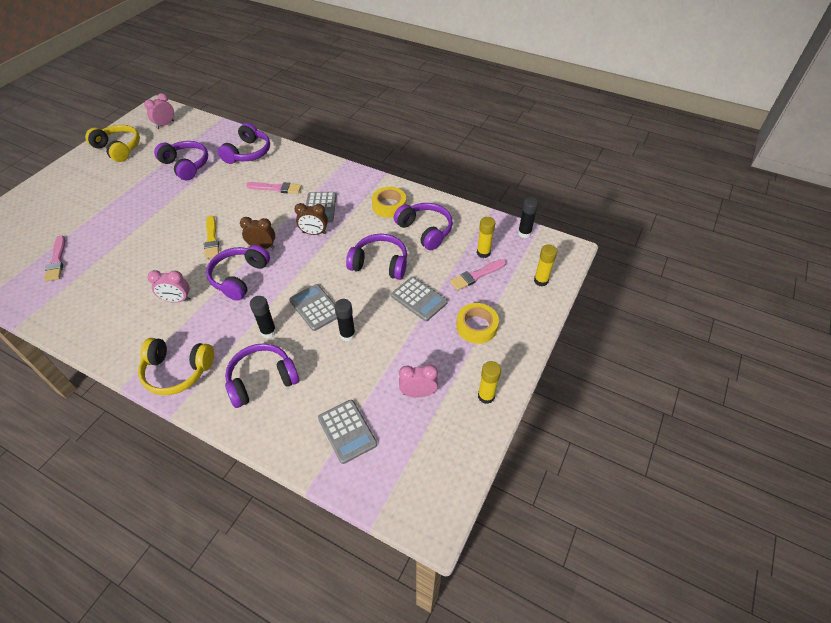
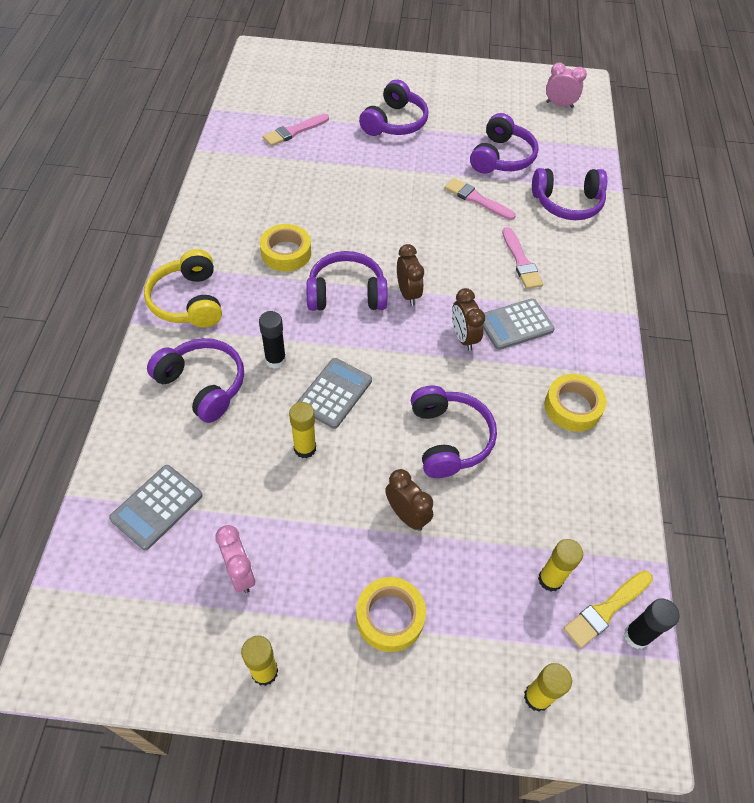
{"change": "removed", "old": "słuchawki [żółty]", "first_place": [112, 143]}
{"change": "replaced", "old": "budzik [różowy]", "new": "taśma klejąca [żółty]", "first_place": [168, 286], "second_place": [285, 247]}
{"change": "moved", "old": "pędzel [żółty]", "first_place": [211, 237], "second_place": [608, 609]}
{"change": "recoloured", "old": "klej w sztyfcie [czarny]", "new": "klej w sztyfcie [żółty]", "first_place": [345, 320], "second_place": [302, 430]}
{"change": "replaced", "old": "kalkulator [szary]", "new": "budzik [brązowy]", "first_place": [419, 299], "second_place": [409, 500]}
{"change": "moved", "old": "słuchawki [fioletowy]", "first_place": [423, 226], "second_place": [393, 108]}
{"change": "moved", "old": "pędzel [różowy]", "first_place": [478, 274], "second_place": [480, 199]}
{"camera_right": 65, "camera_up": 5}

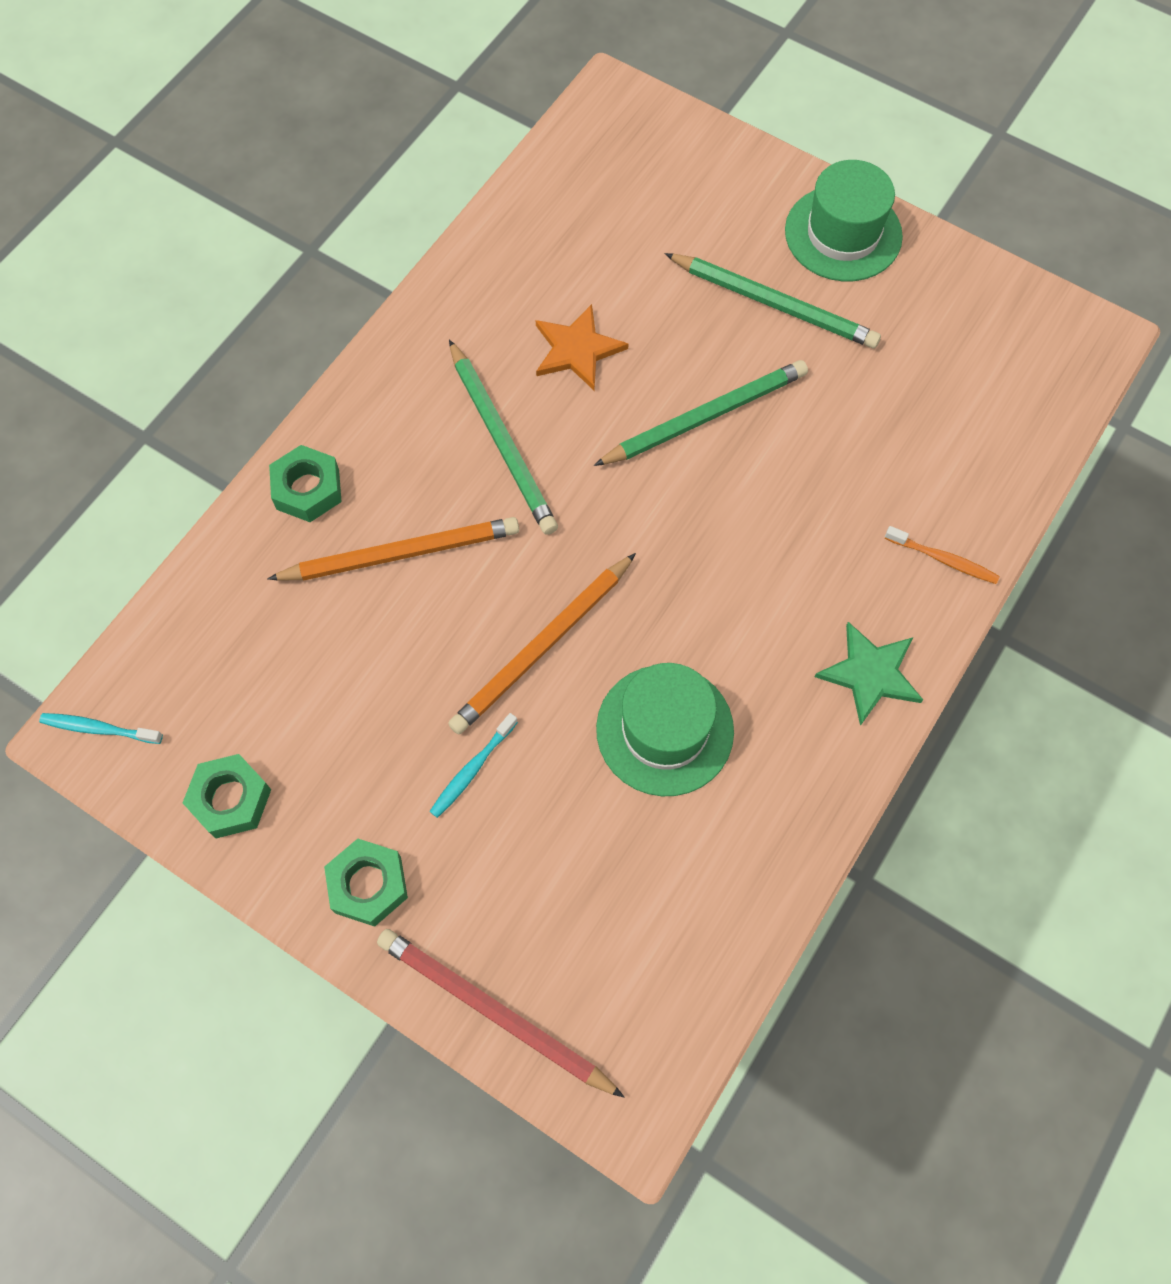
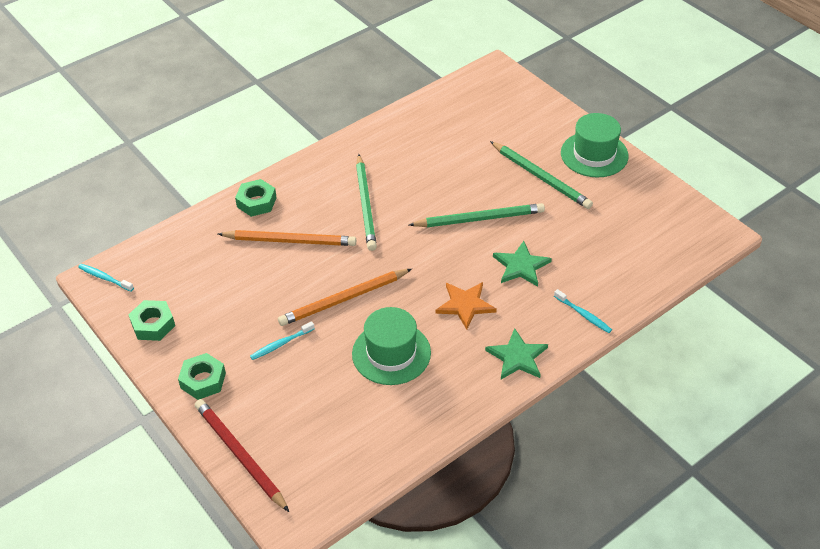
{"change": "moved", "old": "gwiazda [pomarańczowy]", "first_place": [582, 347], "second_place": [466, 305]}
{"change": "recoloured", "old": "szczoteczka do zębów [pomarańczowy]", "new": "szczoteczka do zębów [turkusowy]", "first_place": [942, 555], "second_place": [583, 311]}
{"change": "added", "new": "gwiazda [zielony]", "second_place": [522, 264]}
{"camera_right": 20, "camera_up": -20}

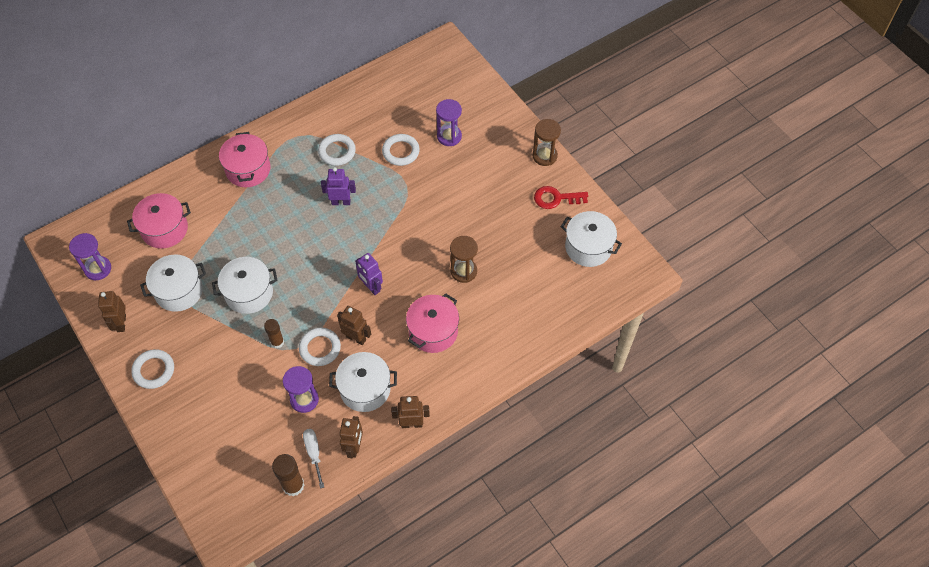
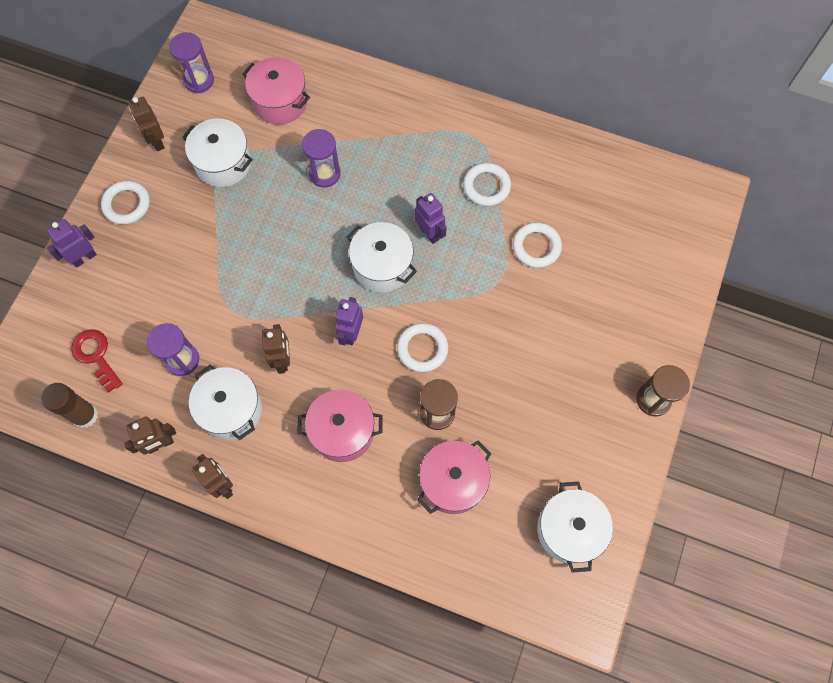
{"change": "turned", "old": "robot [brązowy]", "first_place": [112, 311], "second_place": [146, 124], "degrees": -75}
{"change": "moved", "old": "garnek [biały]", "first_place": [245, 285], "second_place": [382, 257]}
{"change": "moved", "old": "garnek [różowy]", "first_place": [245, 159], "second_place": [454, 477]}
{"change": "removed", "old": "klej w sztyfcie [brązowy]", "first_place": [274, 333]}
{"change": "moved", "old": "pierścień [biały]", "first_place": [320, 347], "second_place": [422, 347]}
{"change": "removed", "old": "śrubokręt [biały]", "first_place": [313, 459]}
{"change": "moved", "old": "klepsydra [fioletowy]", "first_place": [449, 122], "second_place": [321, 158]}
{"change": "moved", "old": "klucz [czerwony]", "first_place": [561, 197], "second_place": [97, 361]}
{"change": "added", "new": "robot [fioletowy]", "second_place": [72, 243]}
{"camera_right": 55, "camera_up": 10}

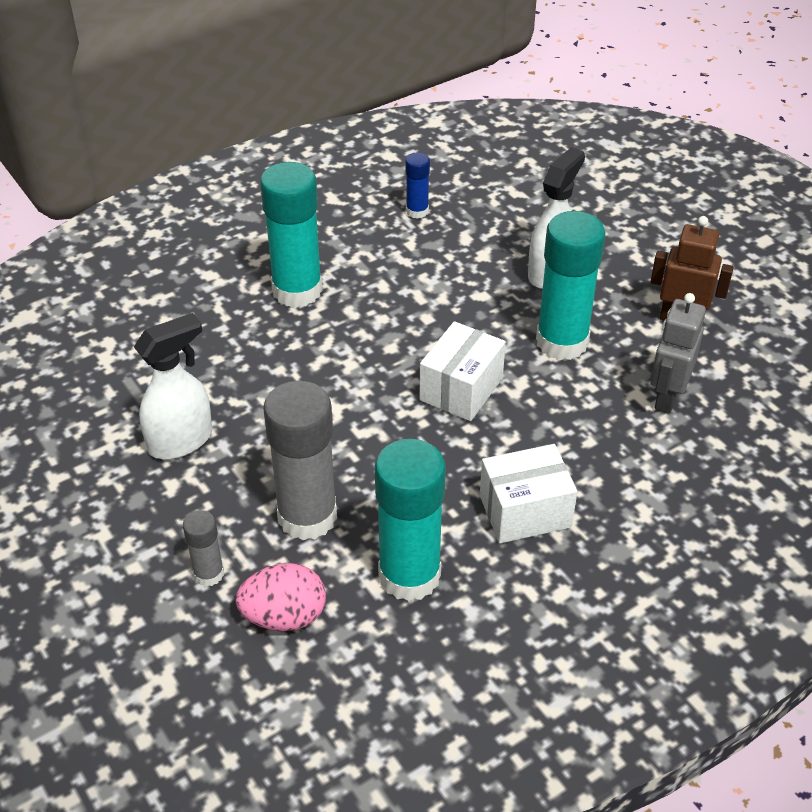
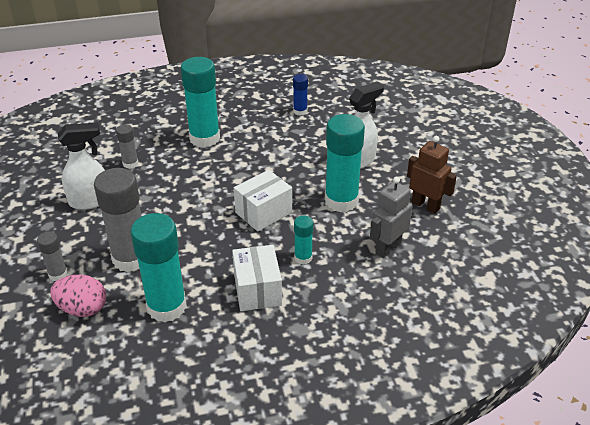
{"change": "turned", "old": "pudełko [biały]", "first_place": [528, 493], "second_place": [257, 278], "degrees": 75}
{"change": "added", "new": "klej w sztyfcie [szary]", "second_place": [127, 146]}
{"change": "added", "new": "klej w sztyfcie [turkusowy]", "second_place": [303, 240]}
{"camera_right": 20, "camera_up": -5}

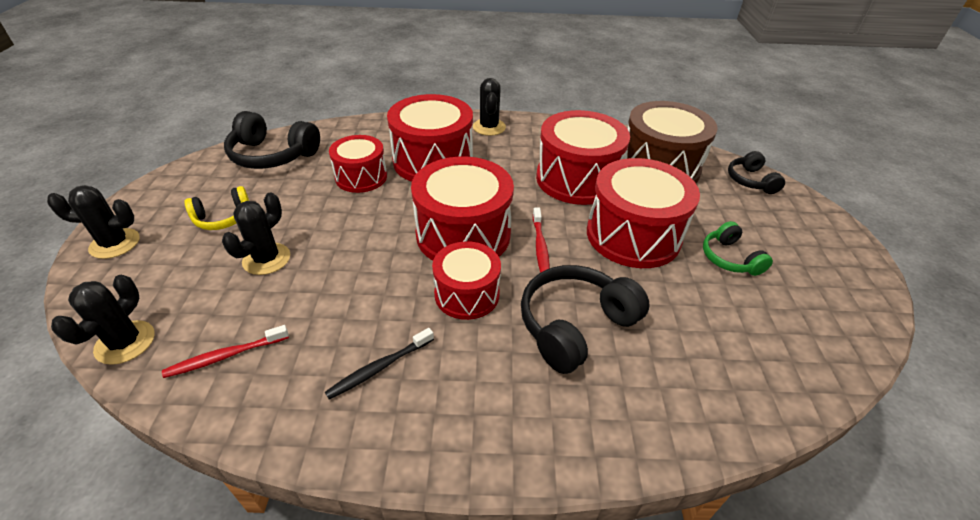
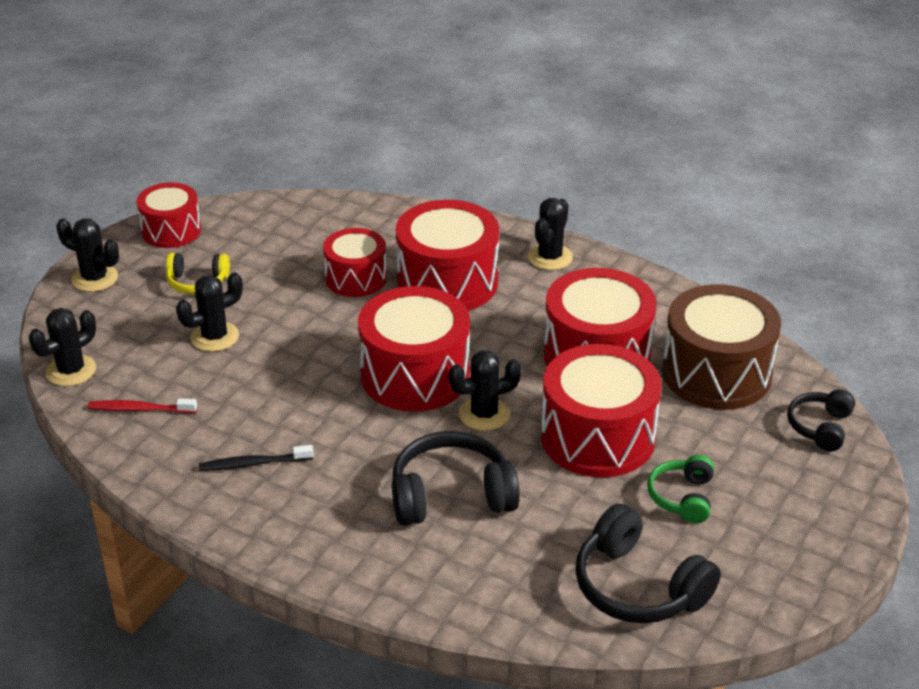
{"change": "moved", "old": "słuchawki [czarny]", "first_place": [272, 140], "second_place": [648, 563]}
{"change": "moved", "old": "bęben [czerwony]", "first_place": [466, 280], "second_place": [169, 215]}
{"change": "replaced", "old": "szczoteczka do zębów [czerwony]", "new": "kaktus [czarny]", "first_place": [541, 240], "second_place": [484, 391]}
{"camera_right": 30, "camera_up": -5}

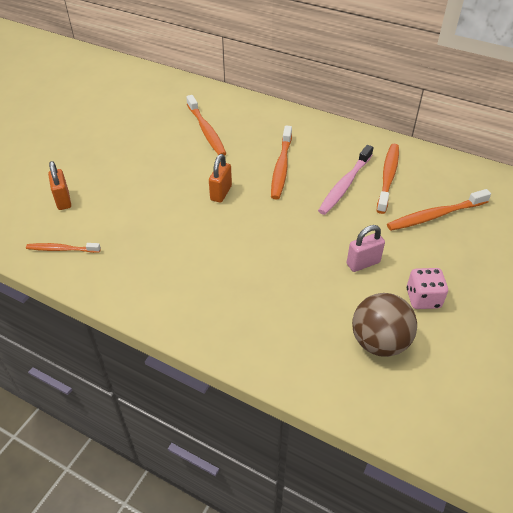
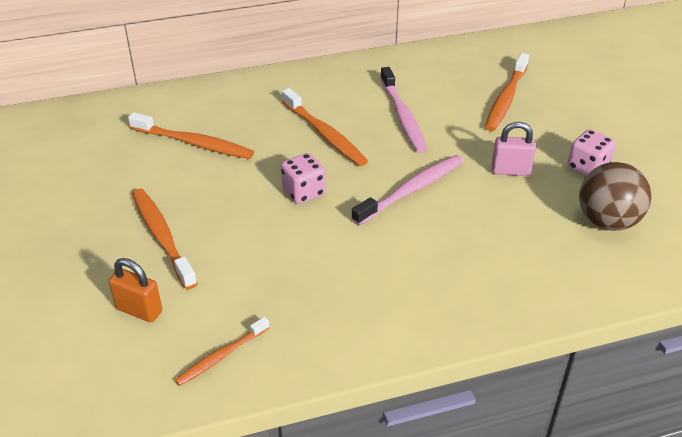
{"change": "replaced", "old": "kłódka [pomarańczowy]", "new": "kostka do gry [różowy]", "first_place": [220, 178], "second_place": [303, 178]}
{"change": "turned", "old": "kłódka [różowy]", "first_place": [366, 248], "second_place": [514, 149], "degrees": 75}
{"change": "moved", "old": "szczoteczka do zębów [pomarańczowy]", "first_place": [388, 179], "second_place": [165, 239]}
{"change": "added", "new": "szczoteczka do zębów [różowy]", "second_place": [407, 190]}
{"camera_right": -45, "camera_up": -5}

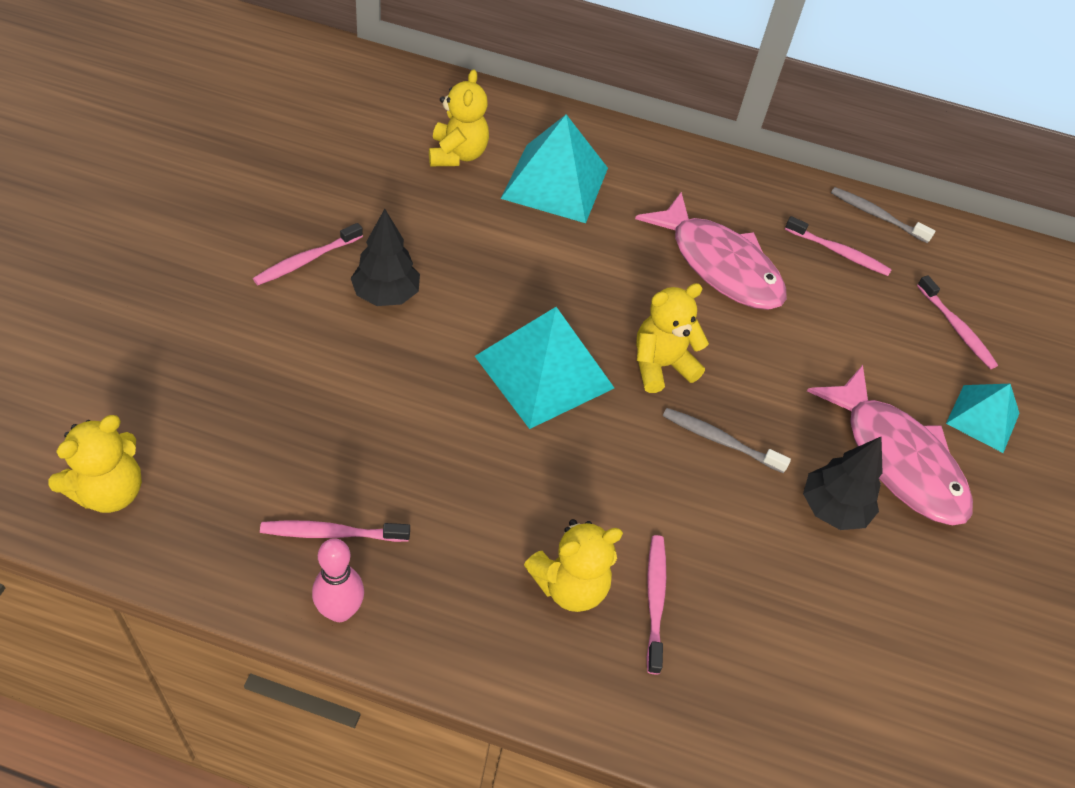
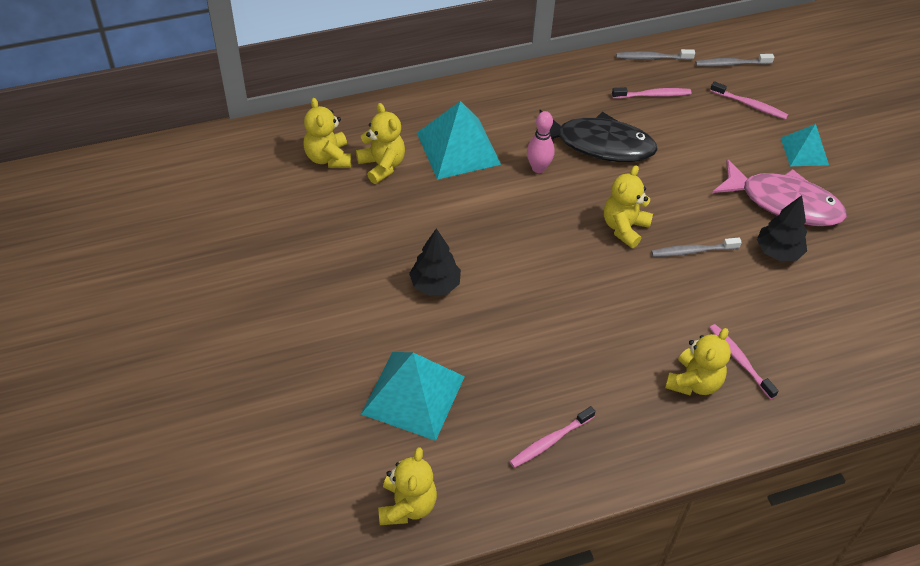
{"change": "removed", "old": "szczoteczka do zębów [różowy]", "first_place": [308, 254]}
{"change": "moved", "old": "kręgiel [różowy]", "first_place": [338, 580], "second_place": [541, 142]}
{"change": "moved", "old": "piramida [turkusowy]", "first_place": [544, 368], "second_place": [413, 396]}
{"change": "recoloured", "old": "ryba [różowy]", "new": "ryba [czarny]", "first_place": [711, 251], "second_place": [598, 136]}
{"change": "added", "new": "miś [żółty]", "second_place": [327, 133]}
{"change": "added", "new": "szczoteczka do zębów [szary]", "second_place": [734, 60]}
{"camera_right": -30, "camera_up": 0}

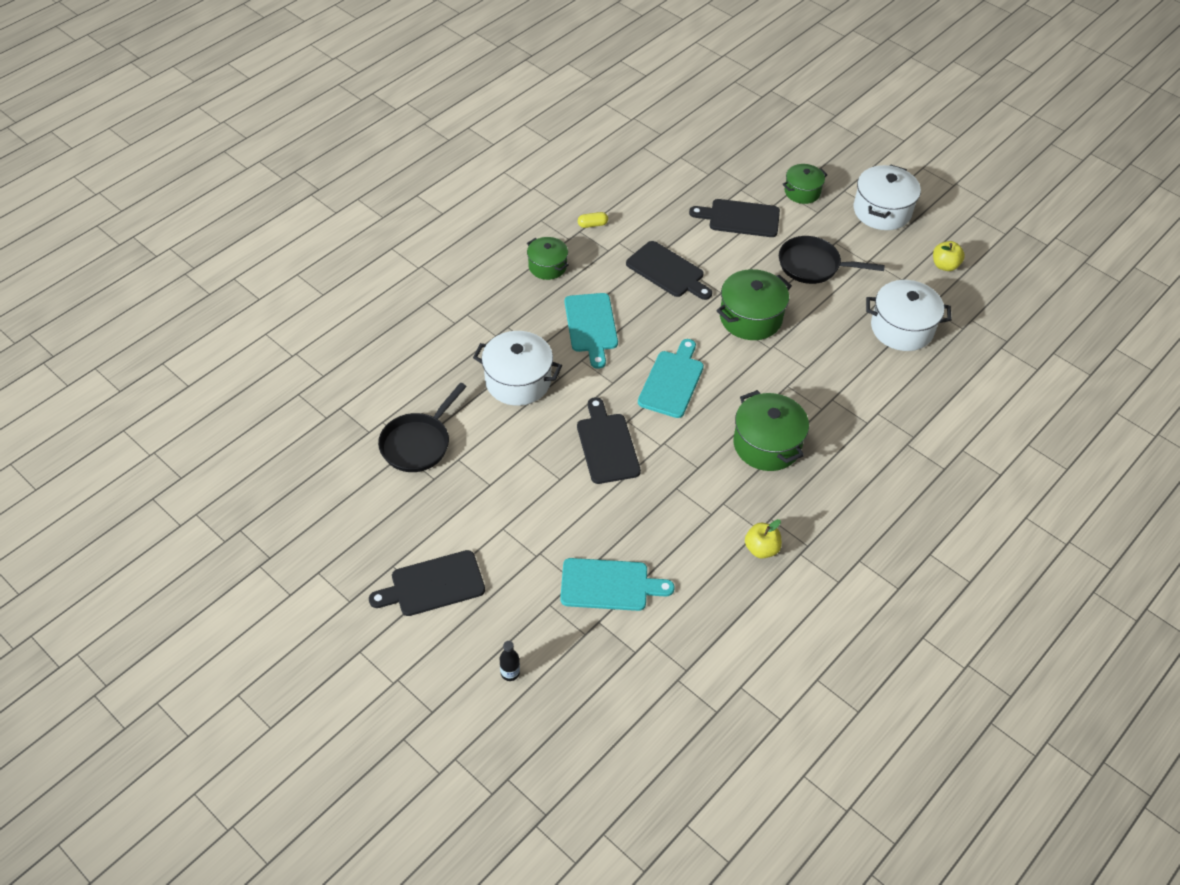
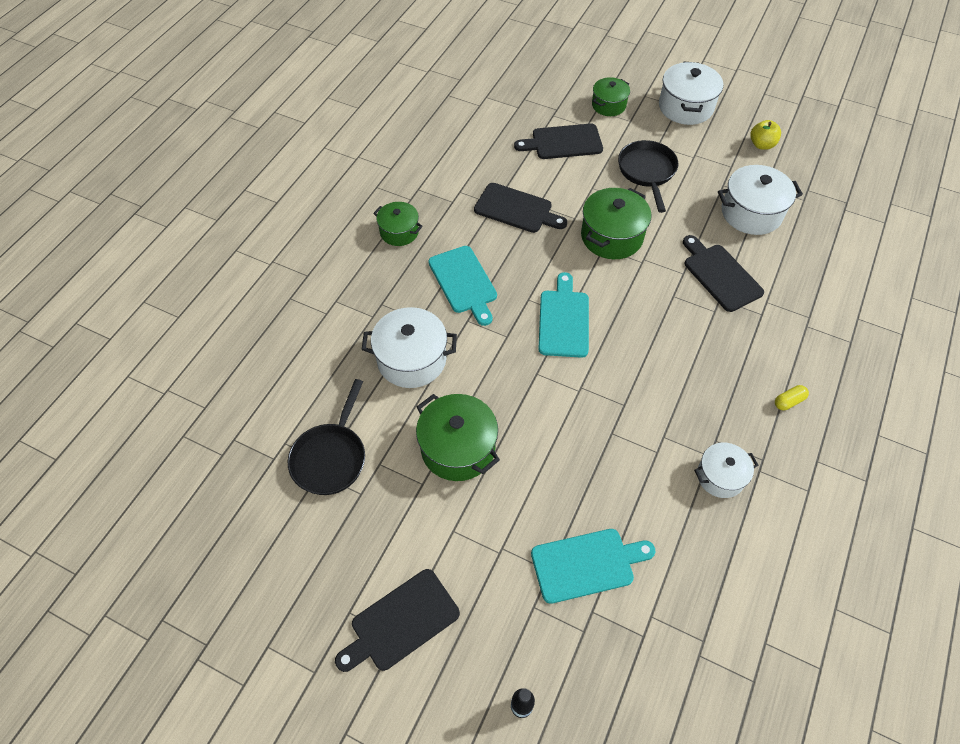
{"change": "moved", "old": "deska do krojenia [czarny]", "first_place": [609, 440], "second_place": [723, 273]}
{"change": "moved", "old": "kapsułka [żółty]", "first_place": [593, 220], "second_place": [792, 397]}
{"change": "moved", "old": "garnek [zielony]", "first_place": [771, 430], "second_place": [458, 437]}
{"change": "replaced", "old": "jabłko [żółty]", "new": "garnek [biały]", "first_place": [763, 538], "second_place": [726, 470]}
{"change": "turned", "old": "patelnia [czarny]", "first_place": [832, 260], "second_place": [648, 176], "degrees": 90}
{"camera_right": -15, "camera_up": 5}

